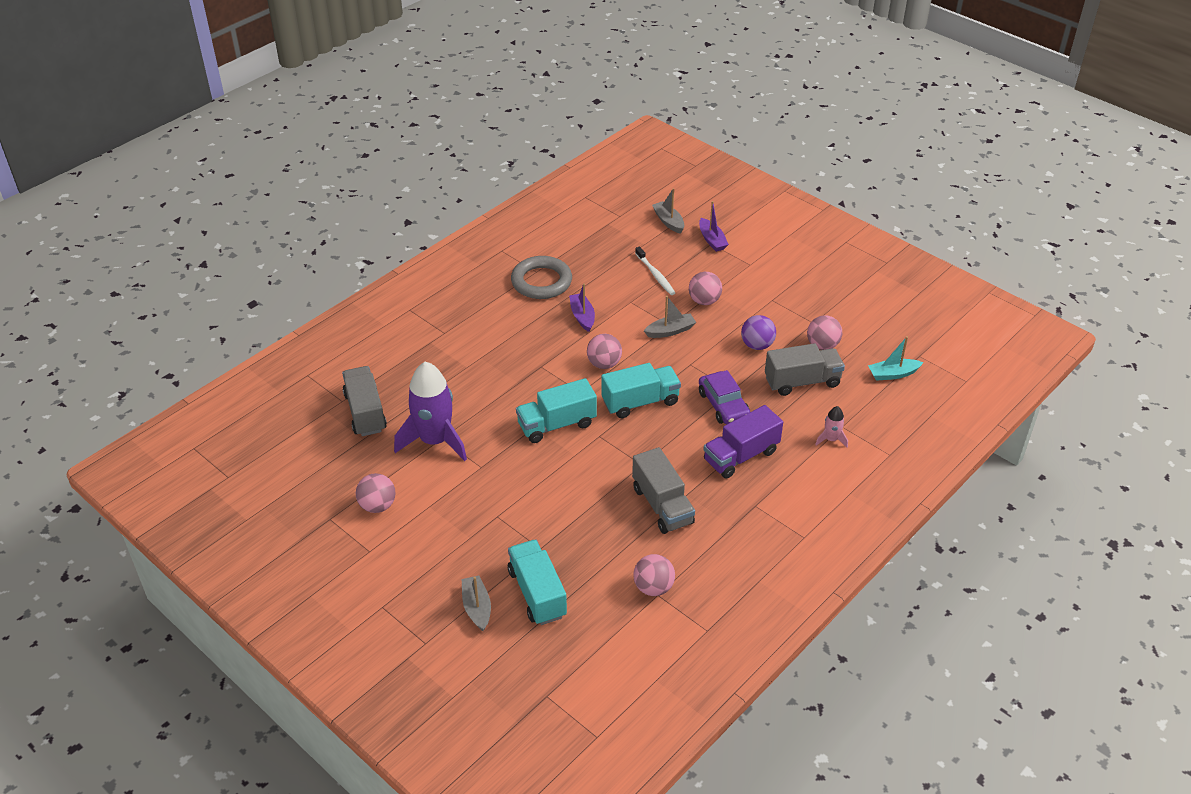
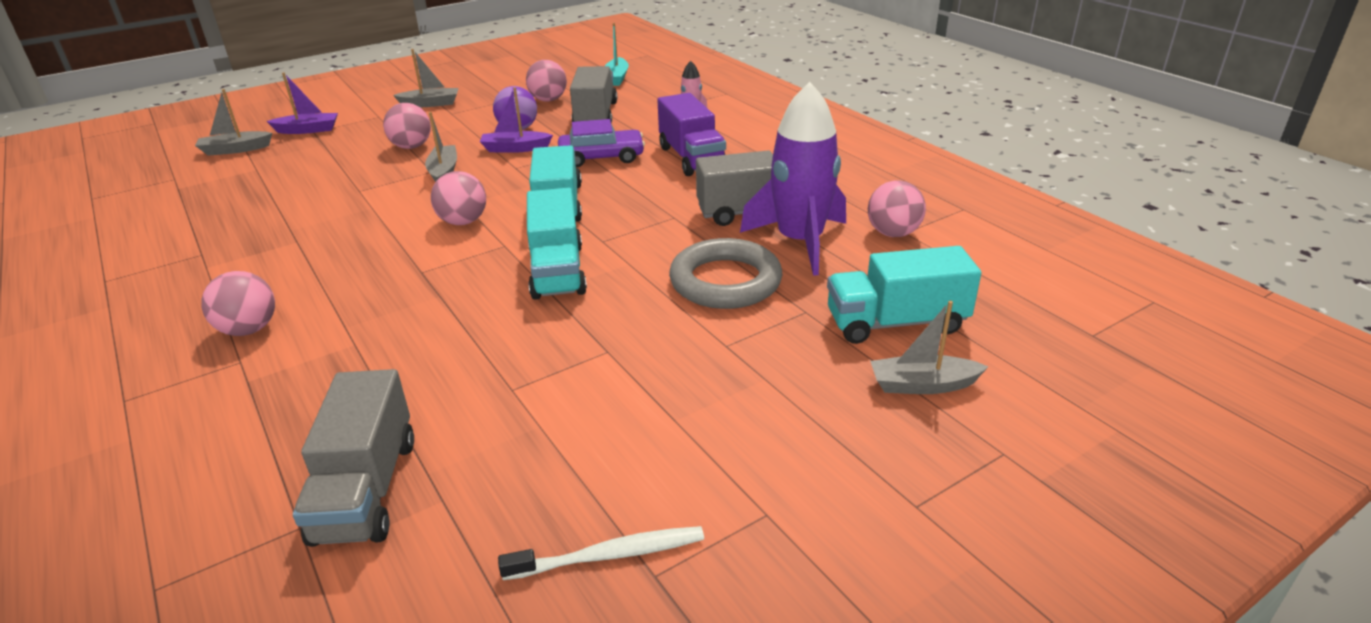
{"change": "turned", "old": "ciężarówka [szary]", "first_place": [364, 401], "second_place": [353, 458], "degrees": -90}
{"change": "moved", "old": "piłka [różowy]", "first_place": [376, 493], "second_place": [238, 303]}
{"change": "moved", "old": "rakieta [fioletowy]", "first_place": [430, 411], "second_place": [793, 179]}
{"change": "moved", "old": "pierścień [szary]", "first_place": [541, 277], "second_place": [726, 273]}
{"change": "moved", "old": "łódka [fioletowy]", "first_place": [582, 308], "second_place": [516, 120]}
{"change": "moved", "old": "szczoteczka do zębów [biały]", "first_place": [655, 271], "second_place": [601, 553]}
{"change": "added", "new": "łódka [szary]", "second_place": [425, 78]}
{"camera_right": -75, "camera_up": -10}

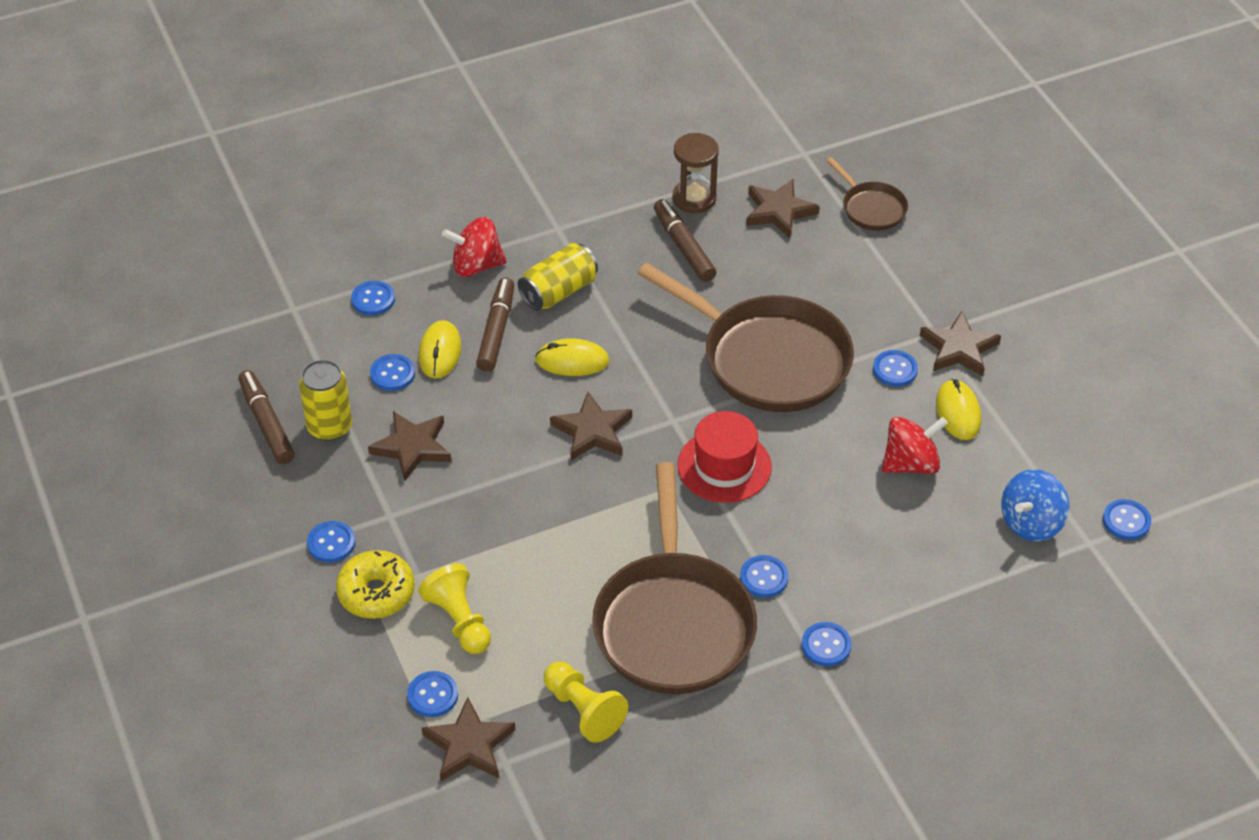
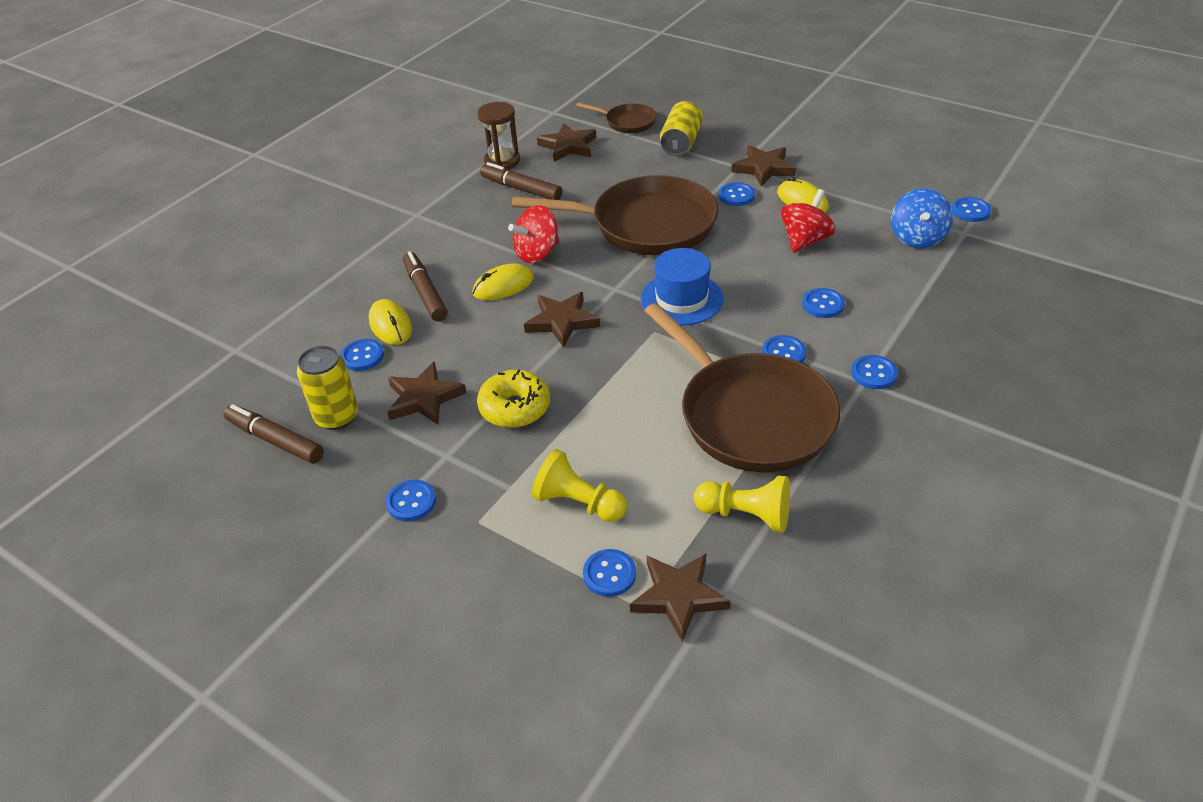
{"change": "moved", "old": "donut [żółty]", "first_place": [375, 584], "second_place": [513, 398]}
{"change": "moved", "old": "guzik [niebieski]", "first_place": [373, 298], "second_place": [823, 303]}
{"change": "moved", "old": "bączek [czerwony]", "first_place": [474, 247], "second_place": [534, 234]}
{"change": "moved", "old": "puszka [żółty]", "first_place": [558, 277], "second_place": [681, 128]}
{"change": "recoloured", "old": "kapelusz [czerwony]", "new": "kapelusz [niebieski]", "first_place": [724, 457], "second_place": [682, 287]}
{"camera_right": -30, "camera_up": -5}

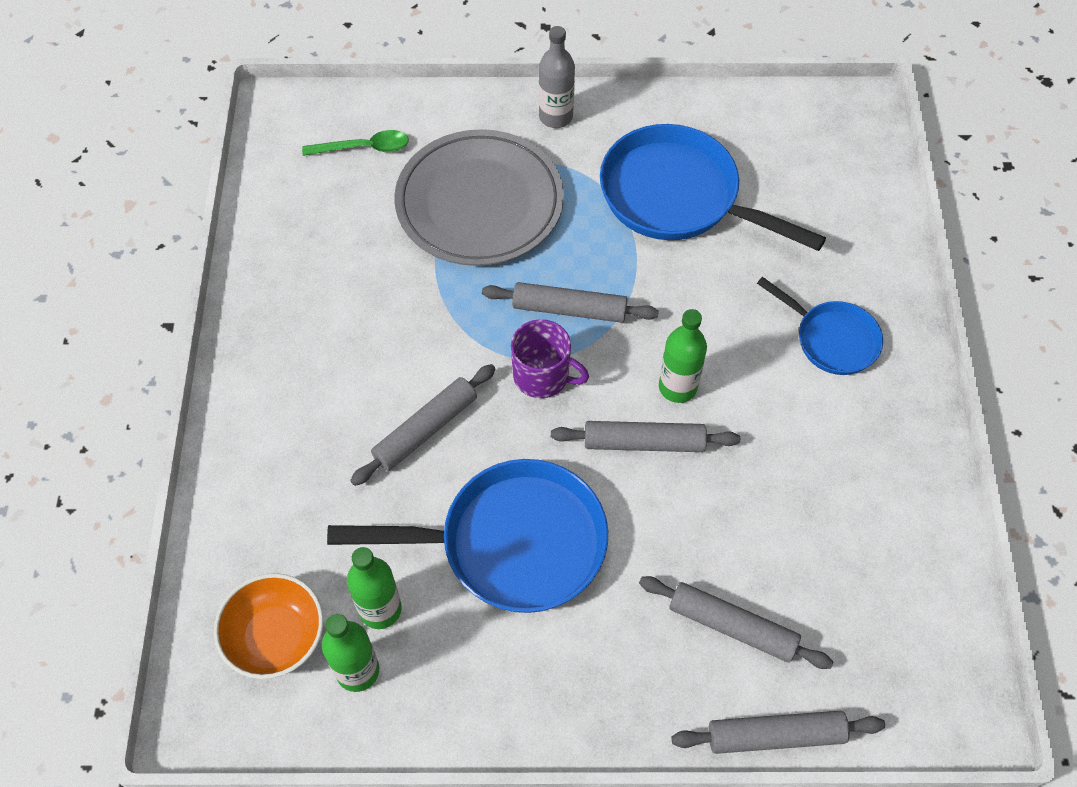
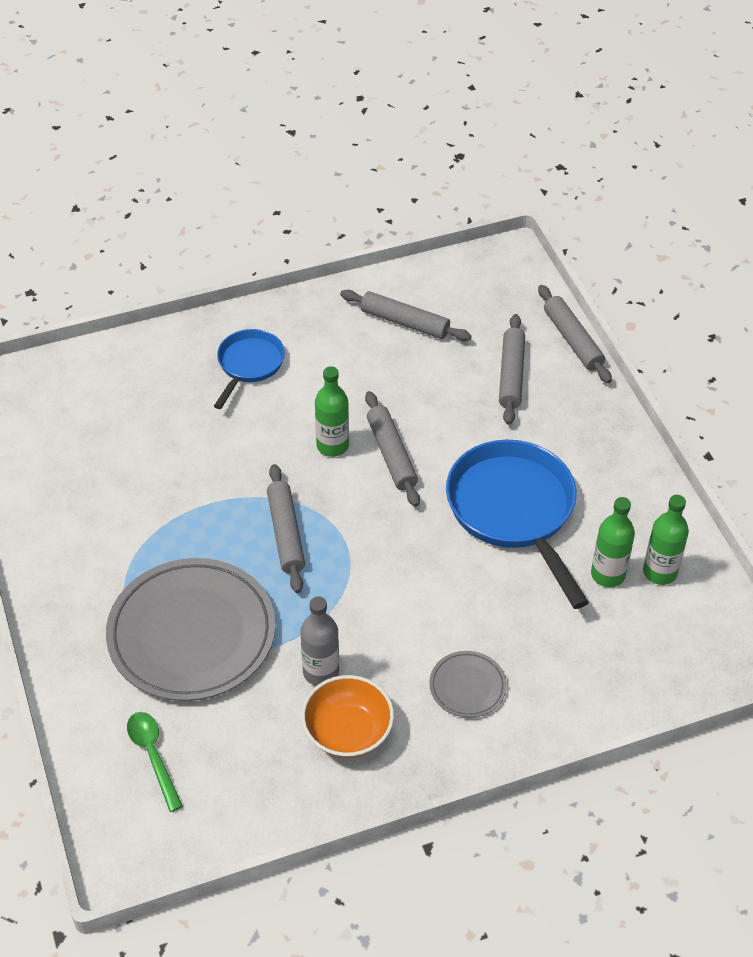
{"change": "moved", "old": "miska [pomarańczowy]", "first_place": [268, 626], "second_place": [347, 716]}
{"change": "moved", "old": "wałek do ciasta [szary]", "first_place": [423, 425], "second_place": [405, 315]}
{"change": "removed", "old": "kubek [fioletowy]", "first_place": [550, 358]}
{"change": "moved", "old": "butelka [szary]", "first_place": [557, 77], "second_place": [319, 641]}
{"change": "removed", "old": "patelnia [niebieski]", "first_place": [713, 187]}
{"change": "added", "new": "talerz [szary]", "second_place": [468, 684]}
{"camera_right": -110, "camera_up": -10}

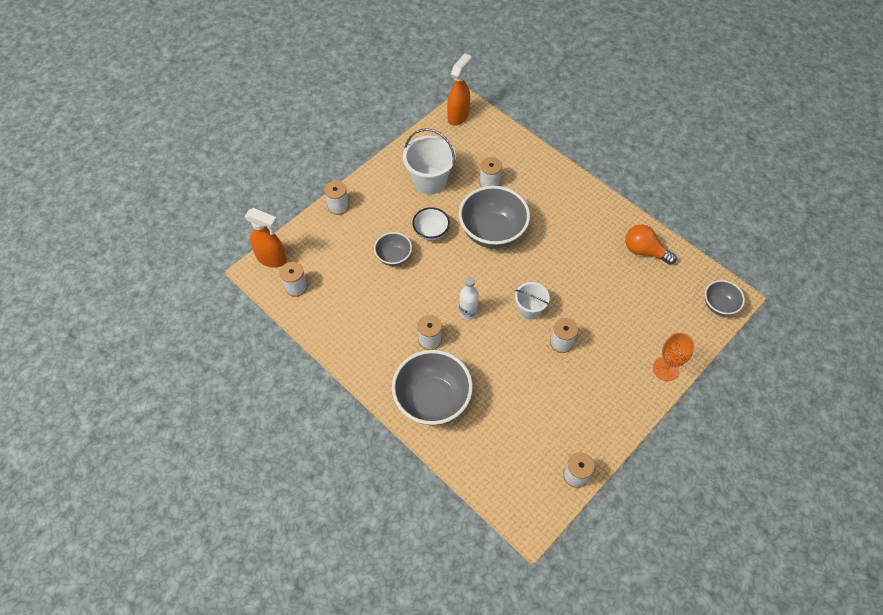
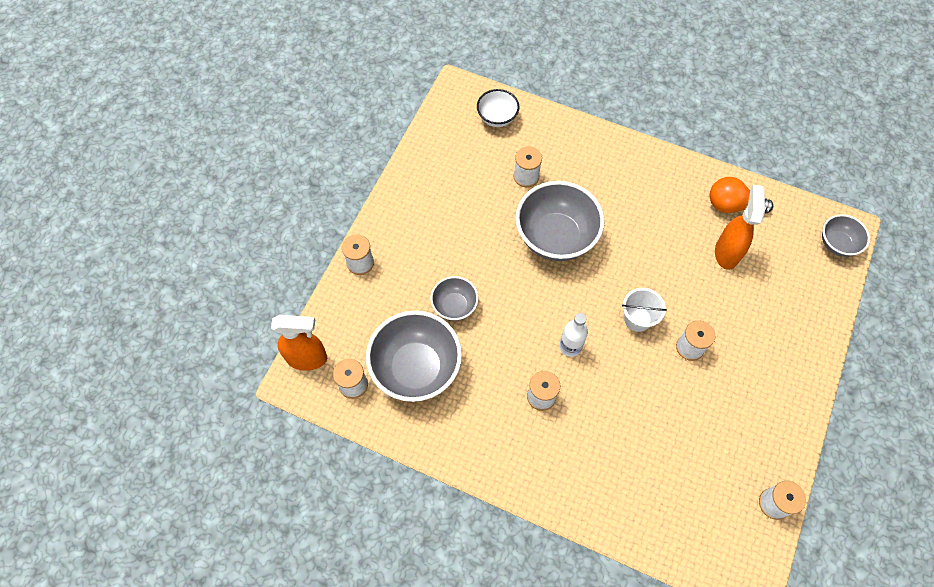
{"change": "moved", "old": "miska [szary]", "first_place": [432, 387], "second_place": [414, 356]}
{"change": "removed", "old": "wiadro [biały]", "first_place": [429, 161]}
{"change": "moved", "old": "miska [biały]", "first_place": [431, 223], "second_place": [498, 108]}
{"change": "moved", "old": "spryskiwacz [pomarańczowy]", "first_place": [459, 89], "second_place": [740, 227]}
{"change": "removed", "old": "kielich [pomarańczowy]", "first_place": [673, 357]}
{"camera_right": -20, "camera_up": 5}

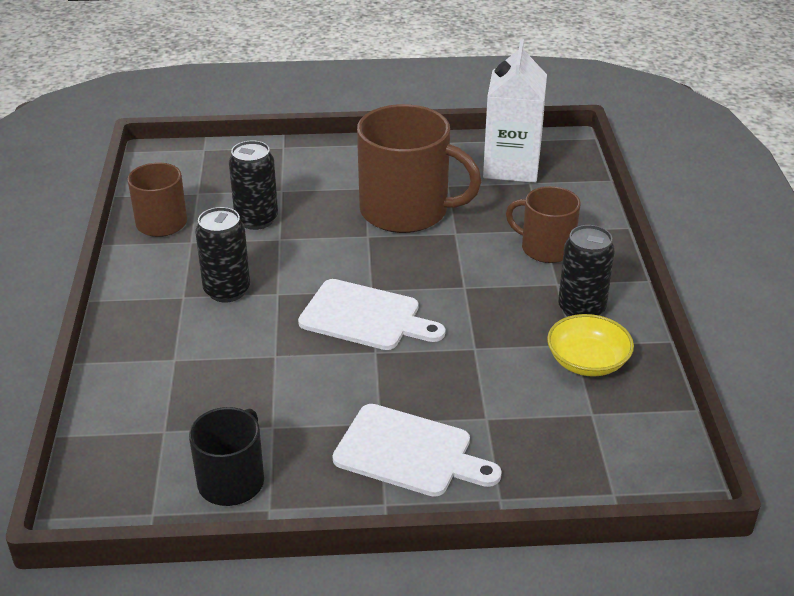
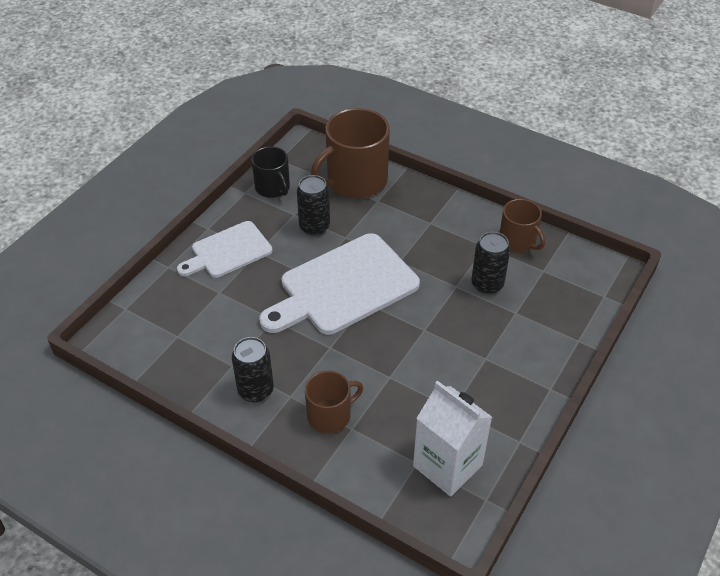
{"change": "moved", "old": "puszka [czarny]", "first_place": [222, 254], "second_place": [313, 205]}
{"change": "resized", "old": "deska do krojenia [biały]", "first_place": [371, 314], "second_place": [339, 284], "factor": 1.66}
{"change": "moved", "old": "kubek [brązowy]", "first_place": [419, 168], "second_place": [350, 153]}
{"change": "removed", "old": "miska [żółty]", "first_place": [590, 345]}
{"camera_right": 125, "camera_up": 10}

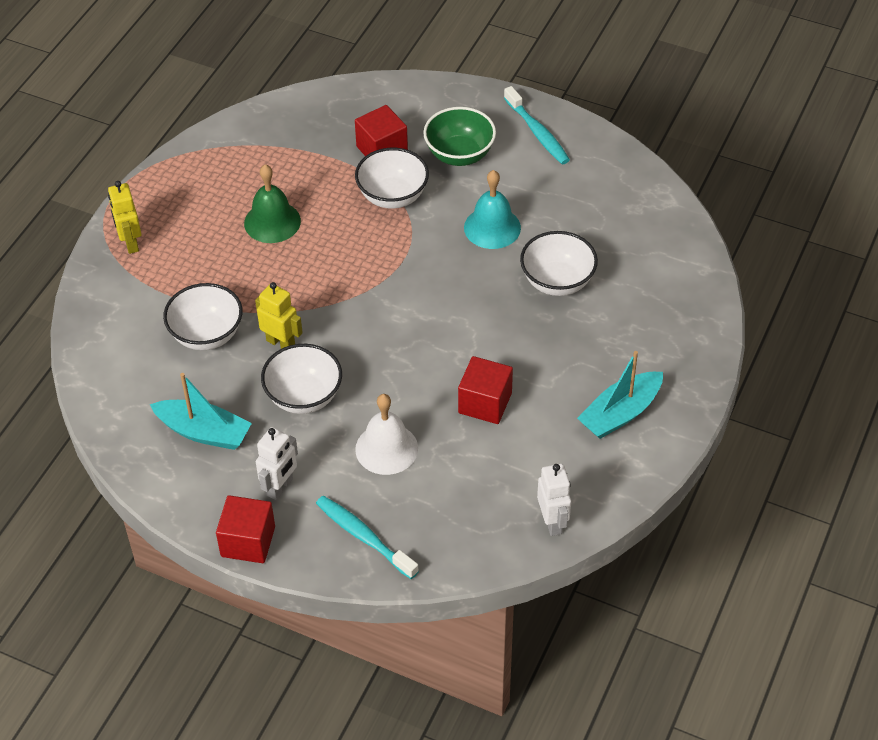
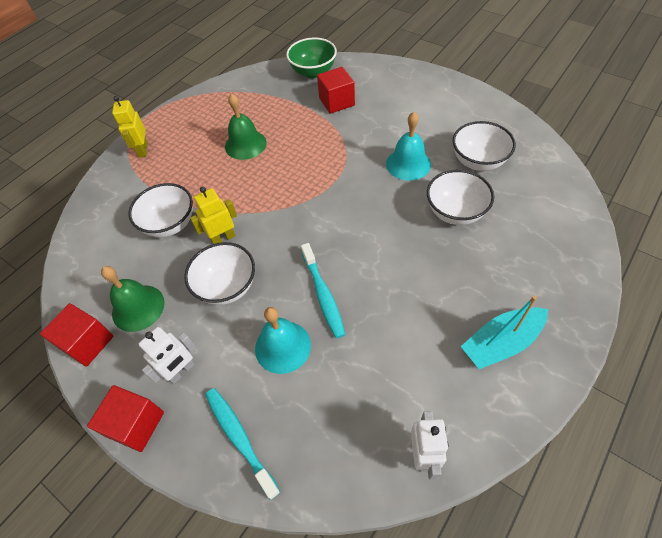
{"change": "replaced", "old": "łódka [turkusowy]", "new": "dzwonek [zielony]", "first_place": [201, 411], "second_place": [133, 299]}
{"change": "turned", "old": "robot [żółty]", "first_place": [279, 315], "second_place": [213, 215], "degrees": -75}
{"change": "moved", "old": "miska [biały]", "first_place": [392, 178], "second_place": [484, 146]}
{"change": "recoloured", "old": "dzwonek [biały]", "new": "dzwonek [turkusowy]", "first_place": [386, 434], "second_place": [283, 340]}
{"change": "moved", "old": "miska [zielony]", "first_place": [459, 136], "second_place": [311, 58]}
{"change": "moved", "old": "sześcian [czerwony]", "first_place": [485, 390], "second_place": [77, 335]}
{"change": "moved", "old": "szczoteczka do zębów [turkusowy]", "first_place": [537, 125], "second_place": [323, 291]}
{"camera_right": 15, "camera_up": 5}

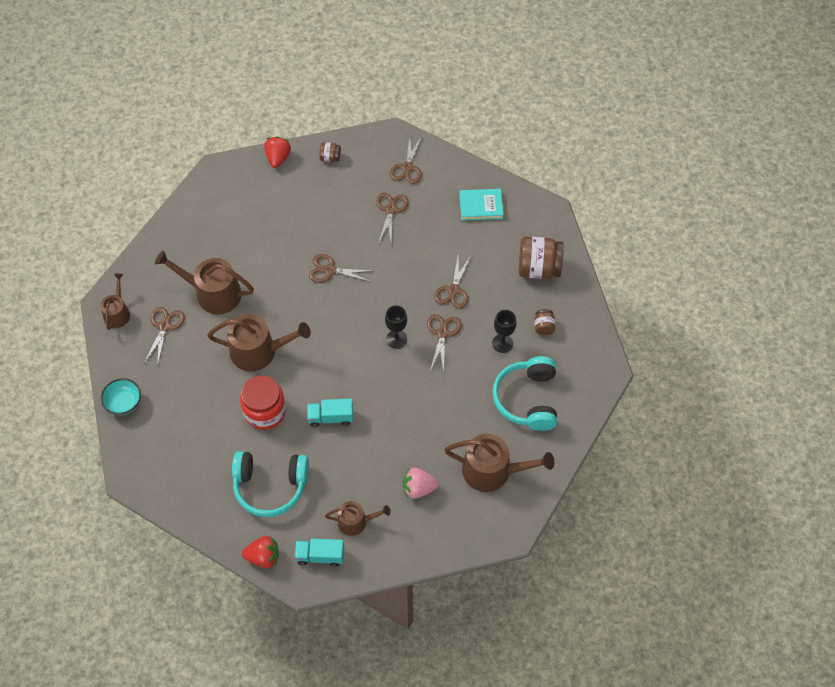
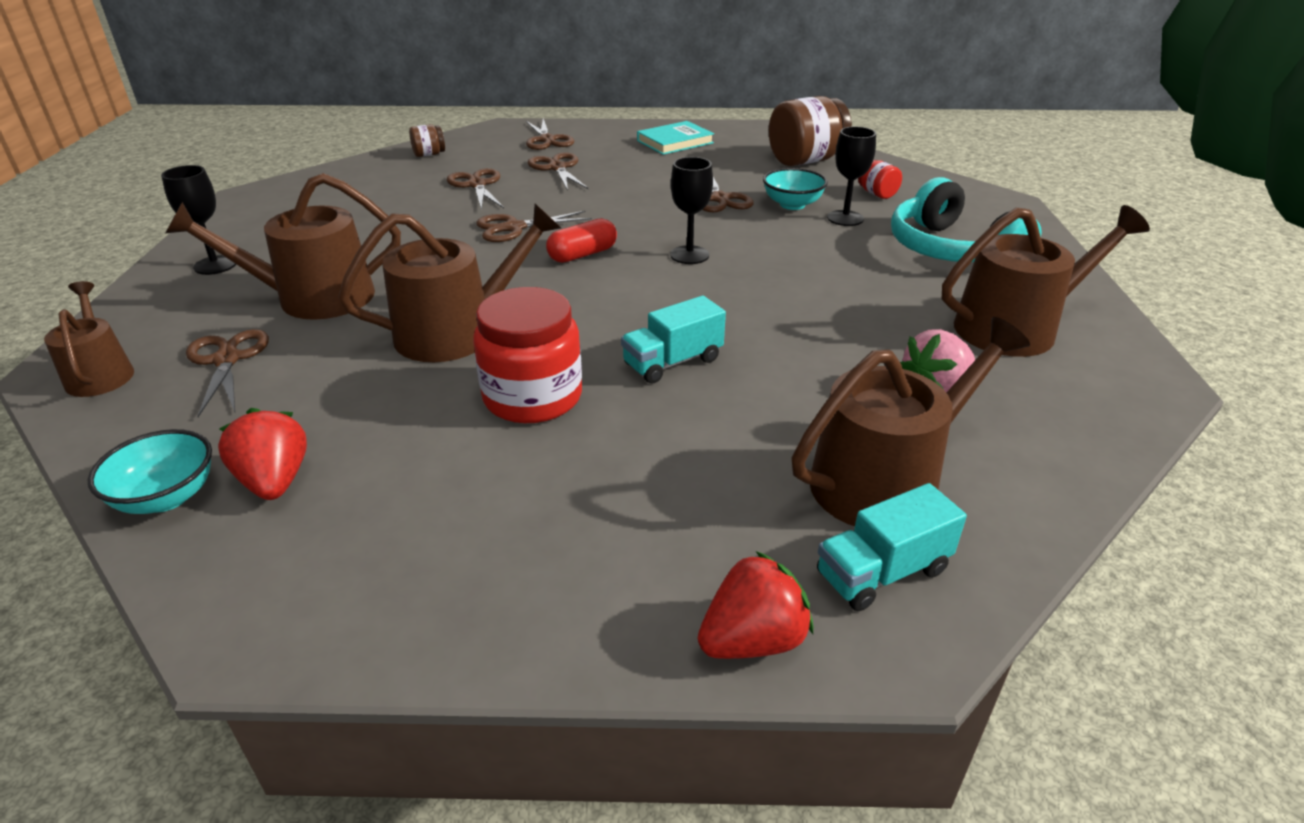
{"change": "removed", "old": "słuchawki [turkusowy]", "first_place": [270, 484]}
{"change": "moved", "old": "truskawka [czerwony]", "first_place": [277, 152], "second_place": [262, 454]}
{"change": "resized", "old": "konewka [brązowy]", "first_place": [358, 518], "second_place": [911, 421], "factor": 1.69}
{"change": "moved", "old": "nożyczki [brązowy]", "first_place": [444, 343], "second_place": [475, 189]}
{"change": "recoloured", "old": "słoik [brązowy]", "new": "słoik [czerwony]", "first_place": [545, 322], "second_place": [880, 179]}
{"change": "added", "new": "kielich [czarny]", "second_place": [198, 220]}
{"change": "added", "new": "kapsułka [czerwony]", "second_place": [581, 240]}
{"change": "added", "new": "miska [turkusowy]", "second_place": [795, 189]}
{"camera_right": -30, "camera_up": -25}

